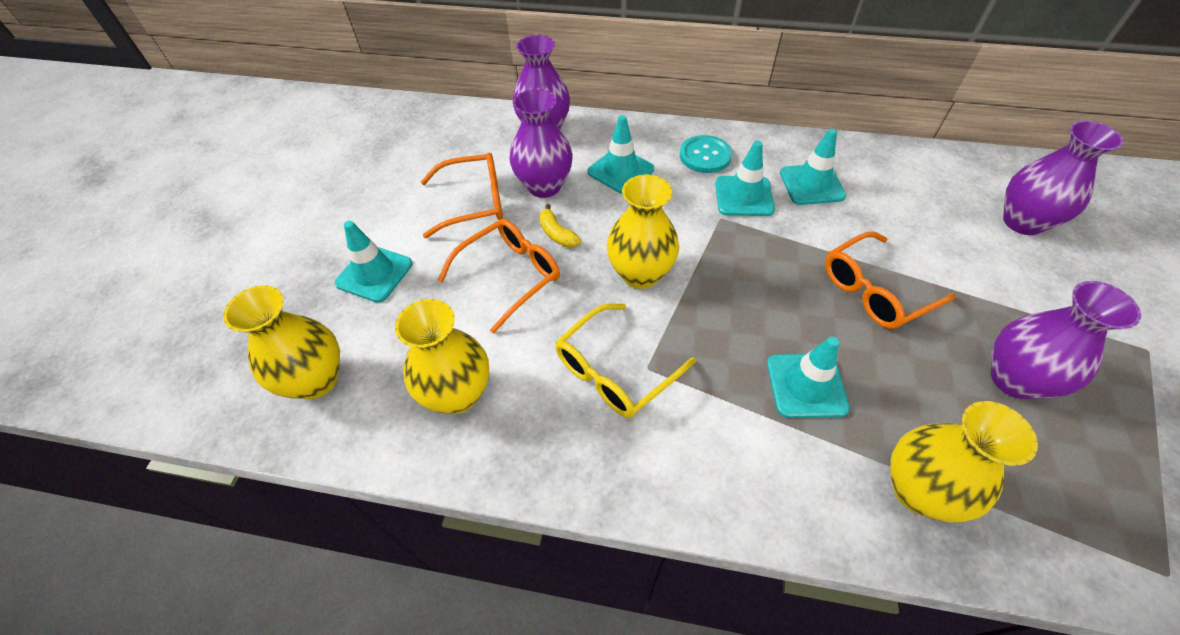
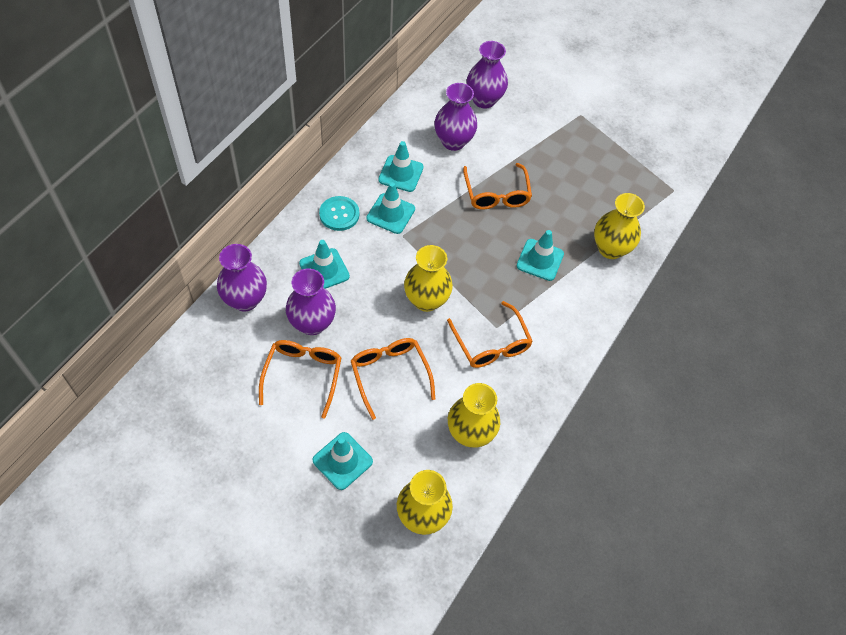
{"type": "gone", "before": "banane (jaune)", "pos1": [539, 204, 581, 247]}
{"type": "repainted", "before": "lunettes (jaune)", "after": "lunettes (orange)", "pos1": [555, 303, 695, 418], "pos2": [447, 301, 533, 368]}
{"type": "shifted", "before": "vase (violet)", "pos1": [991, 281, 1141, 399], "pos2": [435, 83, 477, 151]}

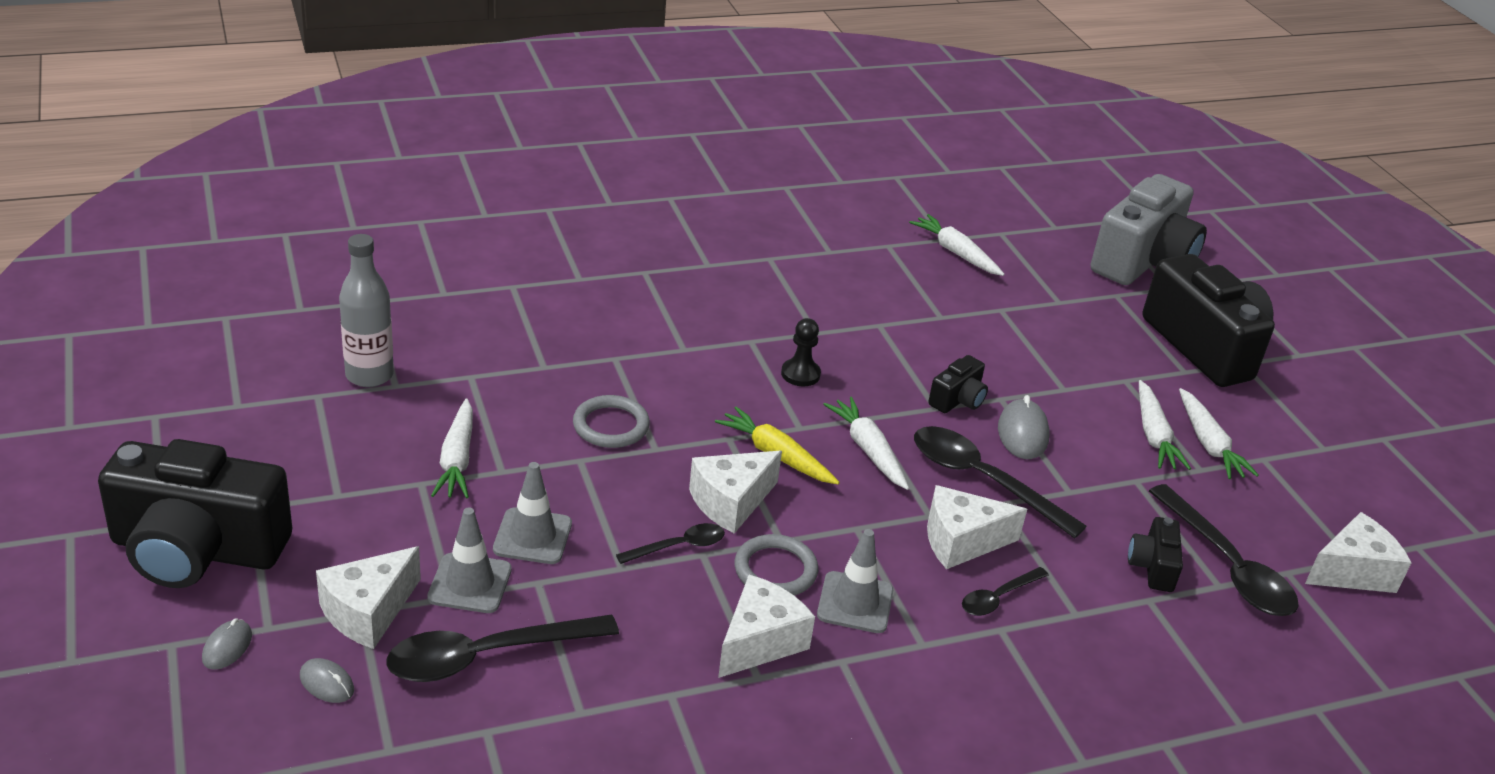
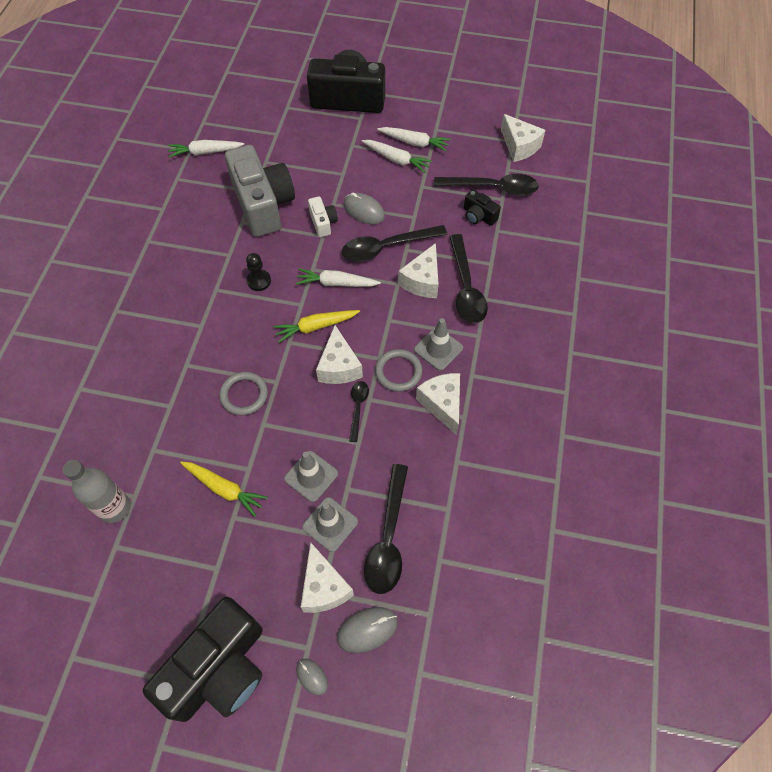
{"type": "scaled", "before": "souris (gris)", "pos1": [300, 658, 354, 703], "pos2": [337, 607, 398, 653], "scale": 1.64}
{"type": "repainted", "before": "carotte (blanc)", "after": "carotte (jaune)", "pos1": [431, 399, 473, 498], "pos2": [180, 461, 268, 517]}
{"type": "repainted", "before": "appareil photo (noir)", "after": "appareil photo (blanc)", "pos1": [928, 355, 988, 413], "pos2": [308, 196, 338, 237]}
{"type": "scaled", "before": "cuillère (noir)", "pos1": [962, 567, 1049, 616], "pos2": [449, 234, 488, 323], "scale": 1.87}
{"type": "shifted", "before": "appareil photo (gris)", "pos1": [1091, 174, 1207, 285], "pos2": [225, 145, 295, 237]}
{"type": "rotated", "before": "fromage (blanc)", "pos1": [1305, 512, 1412, 593], "pos2": [501, 114, 545, 162], "turn": 135}

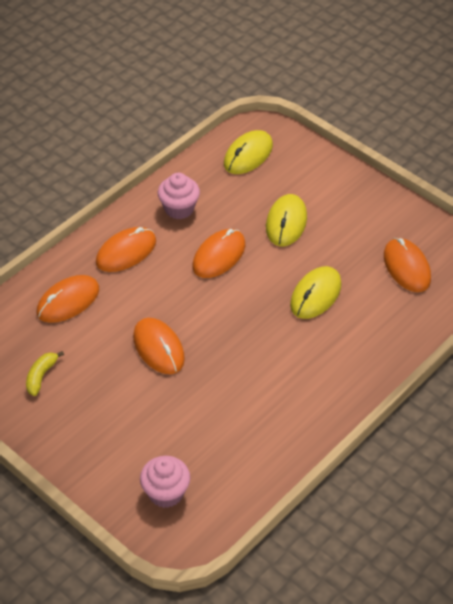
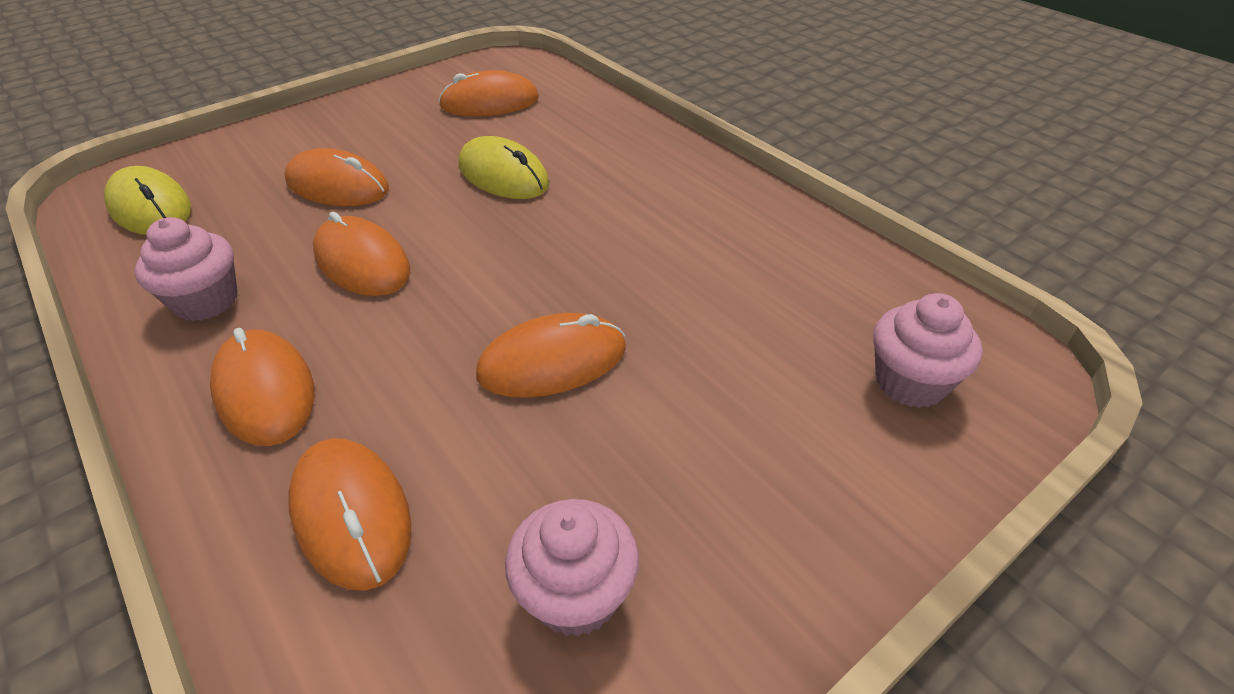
{"type": "swapped", "before": "banane (jaune)", "after": "muffin (rose)", "pos1": [26, 351, 64, 396], "pos2": [505, 499, 639, 637]}
{"type": "repainted", "before": "souris (jaune)", "after": "souris (orange)", "pos1": [266, 194, 307, 246], "pos2": [285, 148, 389, 206]}

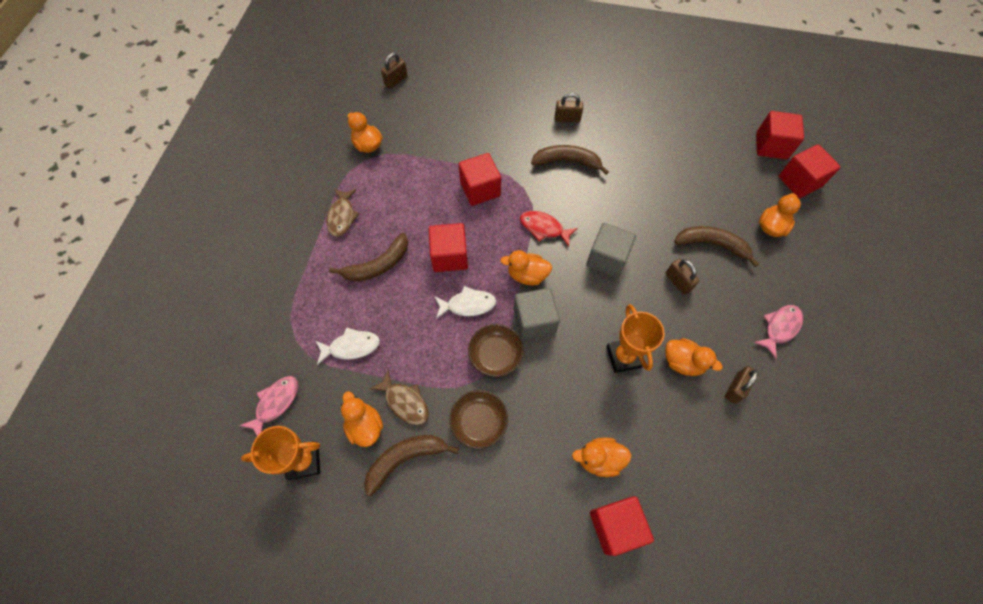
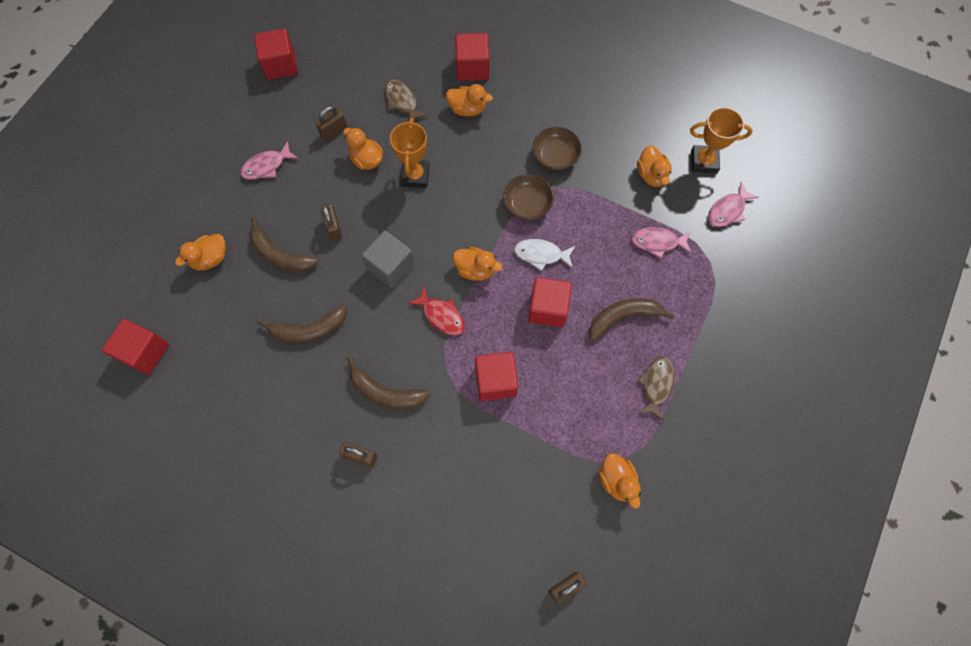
{"type": "repainted", "before": "poisson (blanc)", "after": "poisson (rose)", "pos1": [316, 327, 380, 365], "pos2": [631, 227, 691, 258]}
{"type": "shifted", "before": "banane (marron)", "pos1": [364, 435, 459, 496], "pos2": [258, 304, 347, 343]}
{"type": "shifted", "before": "poisson (marron)", "pos1": [369, 370, 429, 425], "pos2": [385, 80, 428, 120]}
{"type": "gone", "before": "cube (gris)", "pos1": [514, 288, 560, 340]}
{"type": "shifted", "before": "cube (rouge)", "pos1": [779, 145, 841, 198], "pos2": [254, 28, 298, 80]}

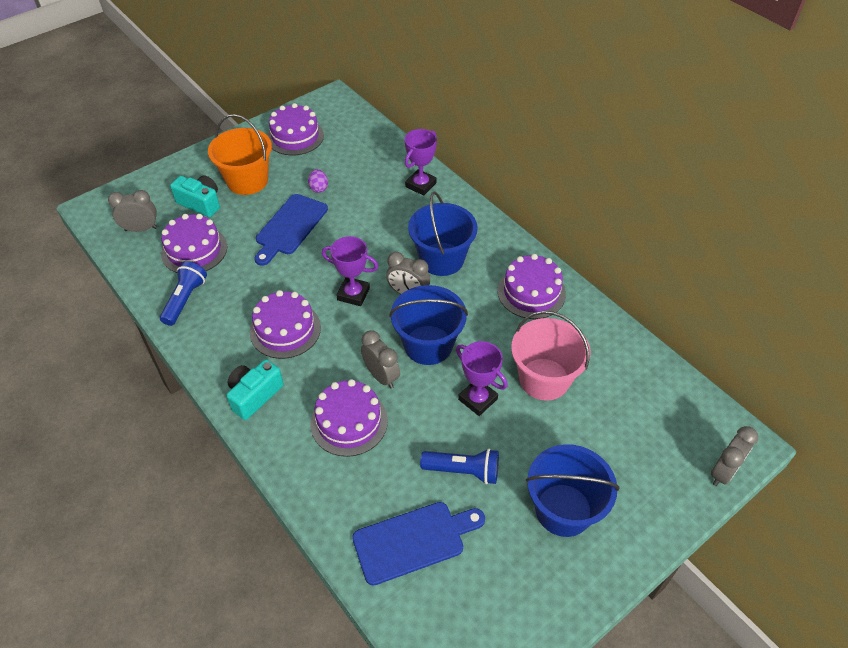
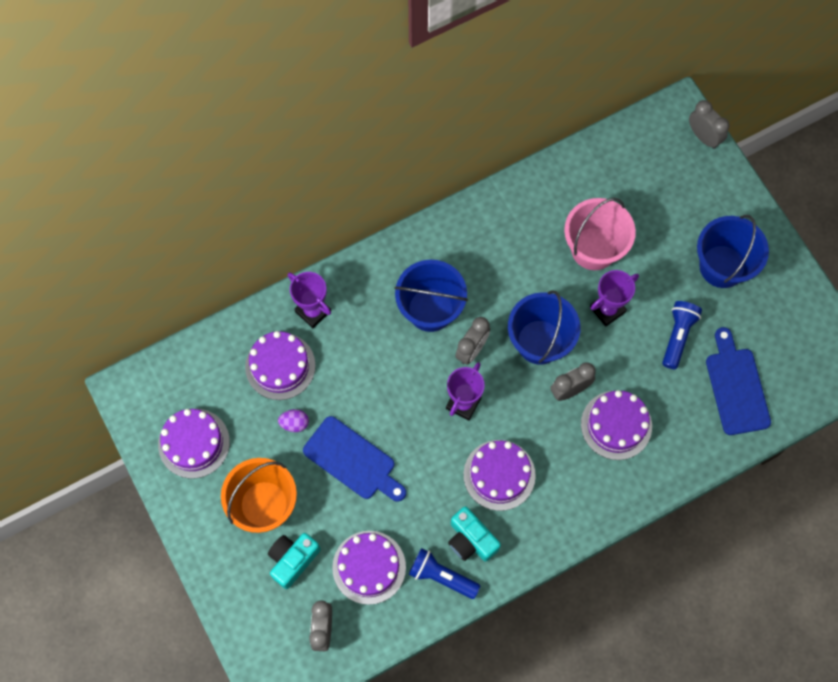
{"type": "shifted", "before": "appareil photo (turquoise)", "pos1": [226, 359, 284, 420], "pos2": [448, 506, 501, 562]}
{"type": "shifted", "before": "gâteau (violet)", "pos1": [498, 254, 566, 319], "pos2": [245, 331, 316, 400]}

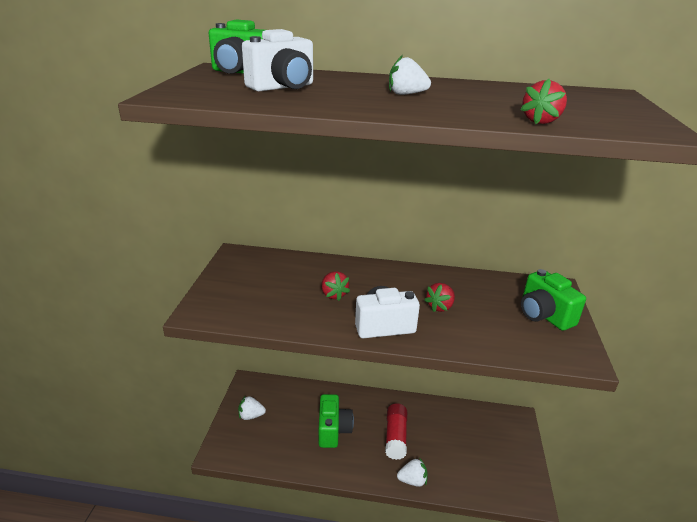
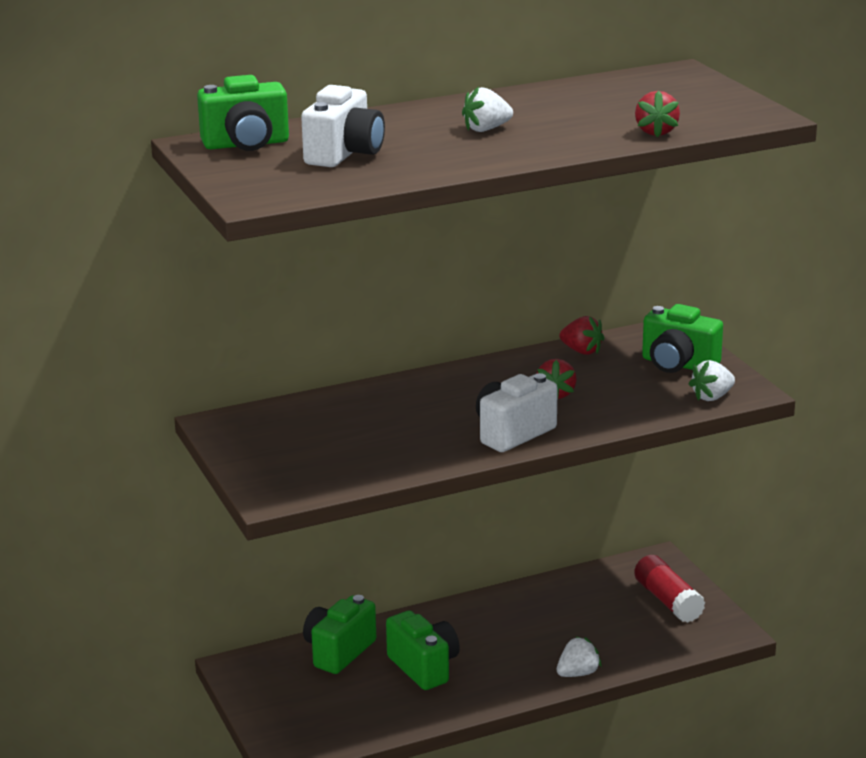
{"type": "shifted", "before": "fraise (blanc)", "pos1": [238, 396, 266, 420], "pos2": [689, 360, 735, 401]}
{"type": "shifted", "before": "fraise (rouge)", "pos1": [322, 271, 350, 301], "pos2": [559, 316, 604, 355]}
{"type": "shifted", "before": "bâton de colle (rouge)", "pos1": [385, 403, 407, 460], "pos2": [634, 555, 705, 623]}
{"type": "new", "after": "appareil photo (vert)", "pos2": [303, 595, 376, 674]}

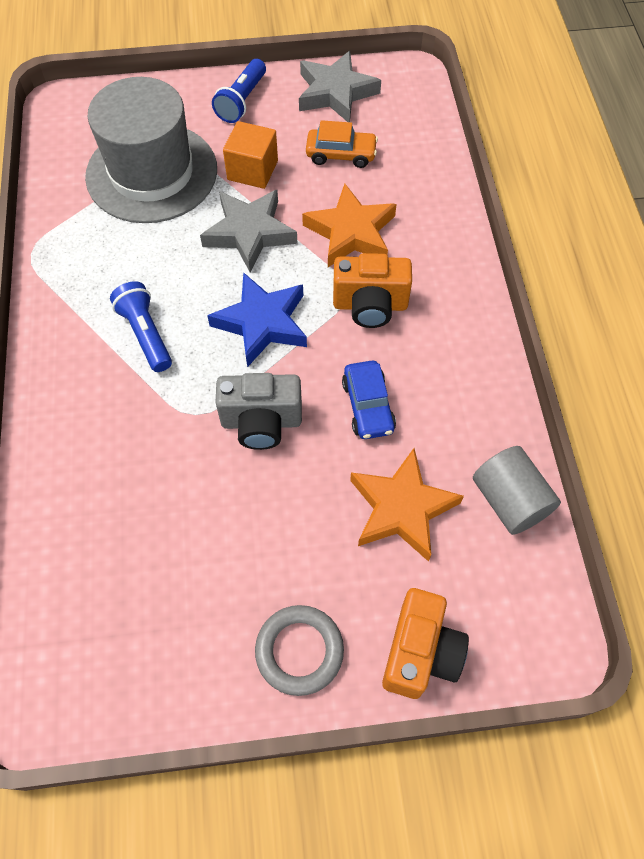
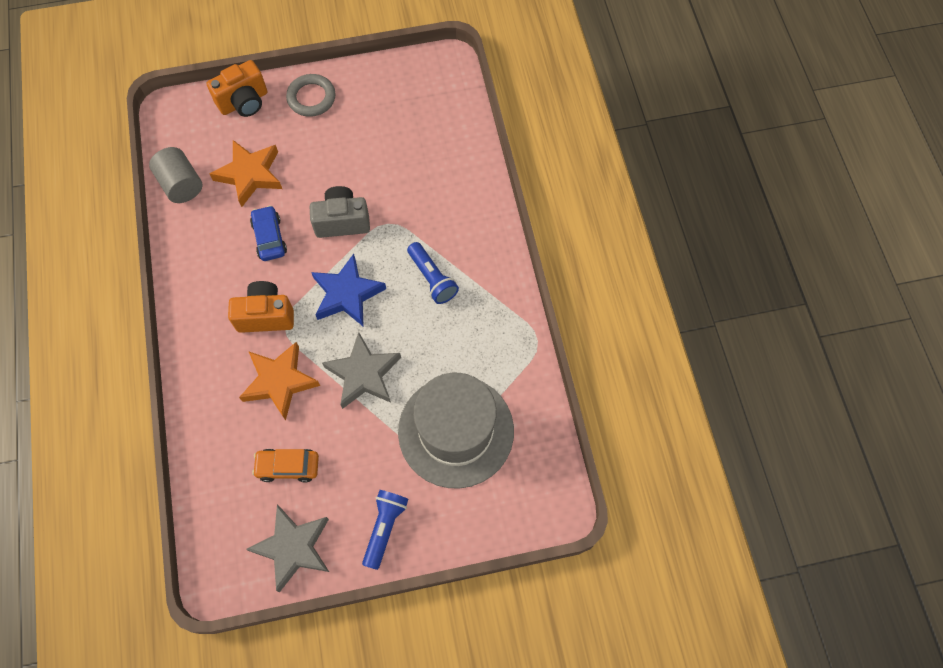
{"type": "gone", "before": "cube (orange)", "pos1": [223, 121, 278, 189]}
{"type": "rotated", "before": "appareil photo (orange)", "pos1": [382, 588, 469, 699], "pos2": [207, 60, 267, 117], "turn": -135}

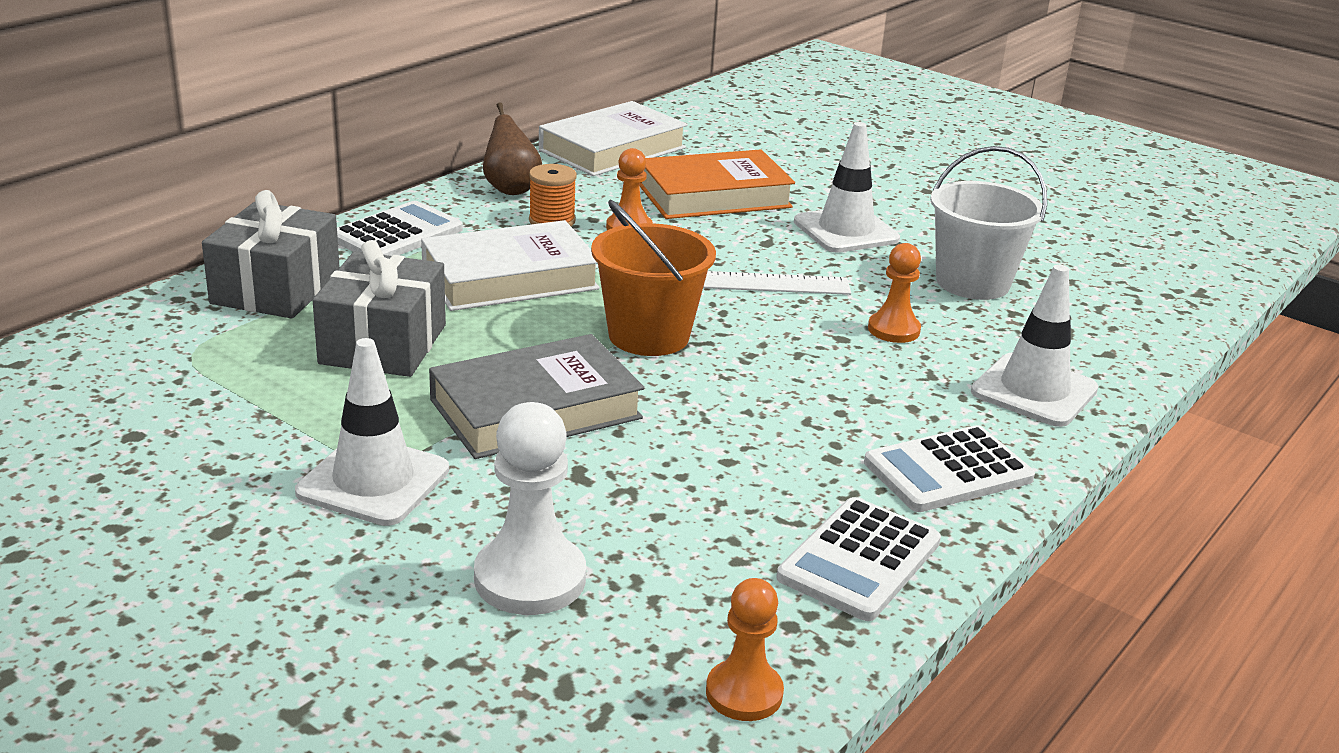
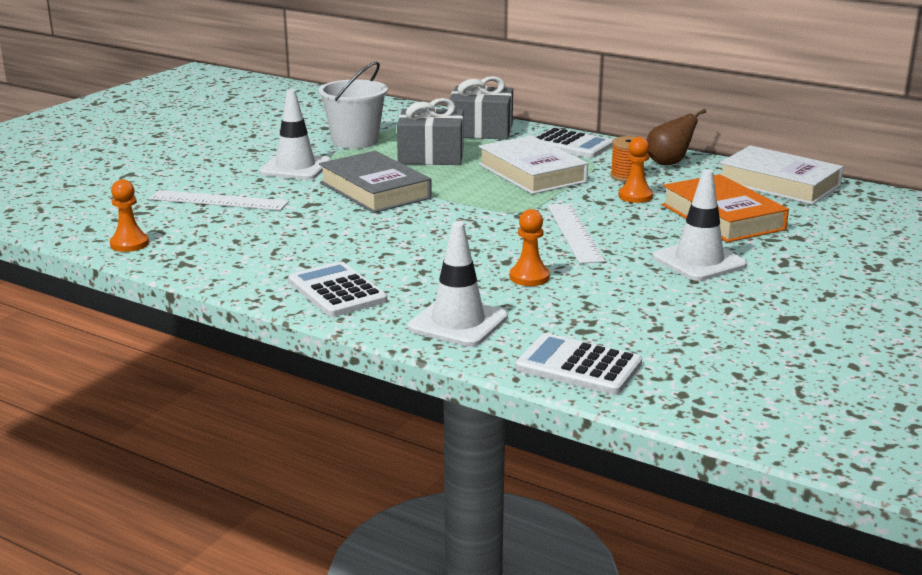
{"type": "swapped", "before": "pion (blanc)", "after": "règle (blanc)", "pos1": [474, 402, 586, 615], "pos2": [149, 190, 289, 210]}
{"type": "gone", "before": "seau (orange)", "pos1": [591, 200, 716, 356]}
{"type": "shifted", "before": "calculatrice (blanc)", "pos1": [777, 497, 941, 621], "pos2": [515, 333, 642, 395]}
{"type": "shifted", "before": "seau (blanc)", "pos1": [930, 146, 1047, 300], "pos2": [318, 61, 388, 149]}

